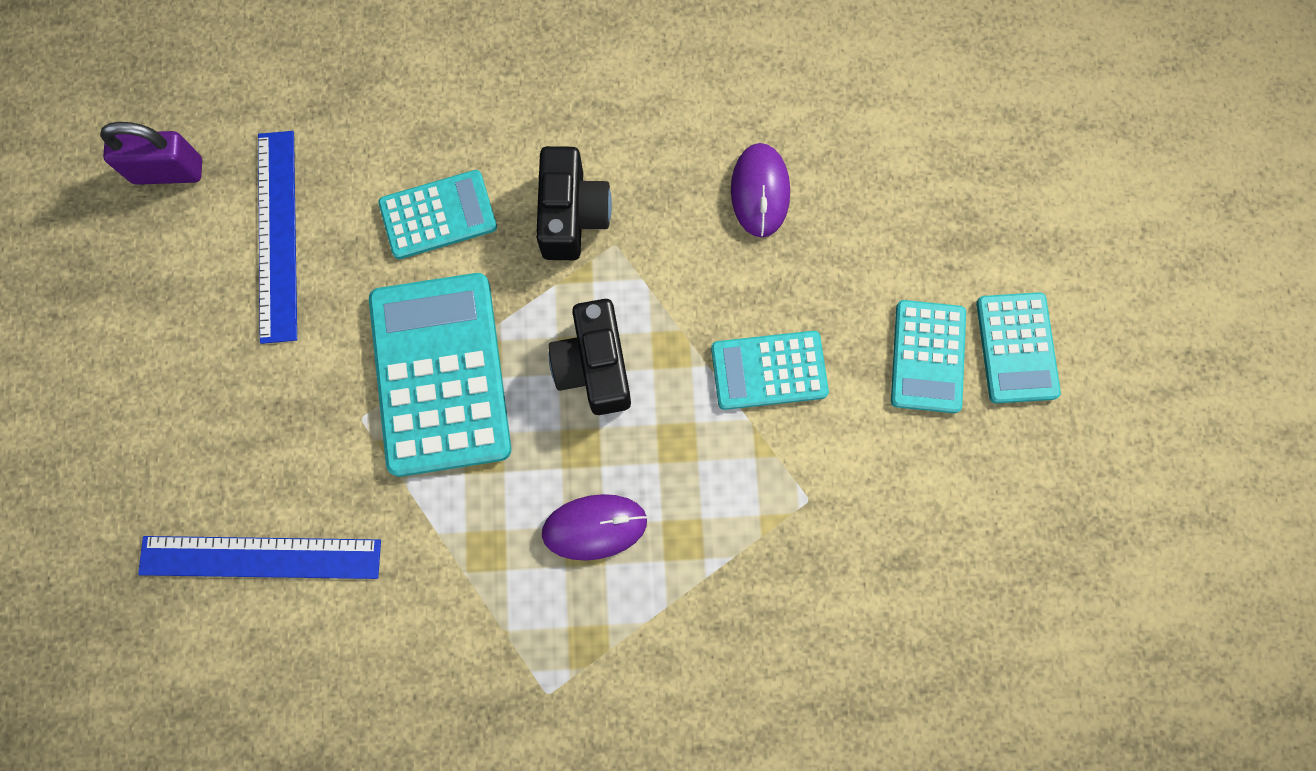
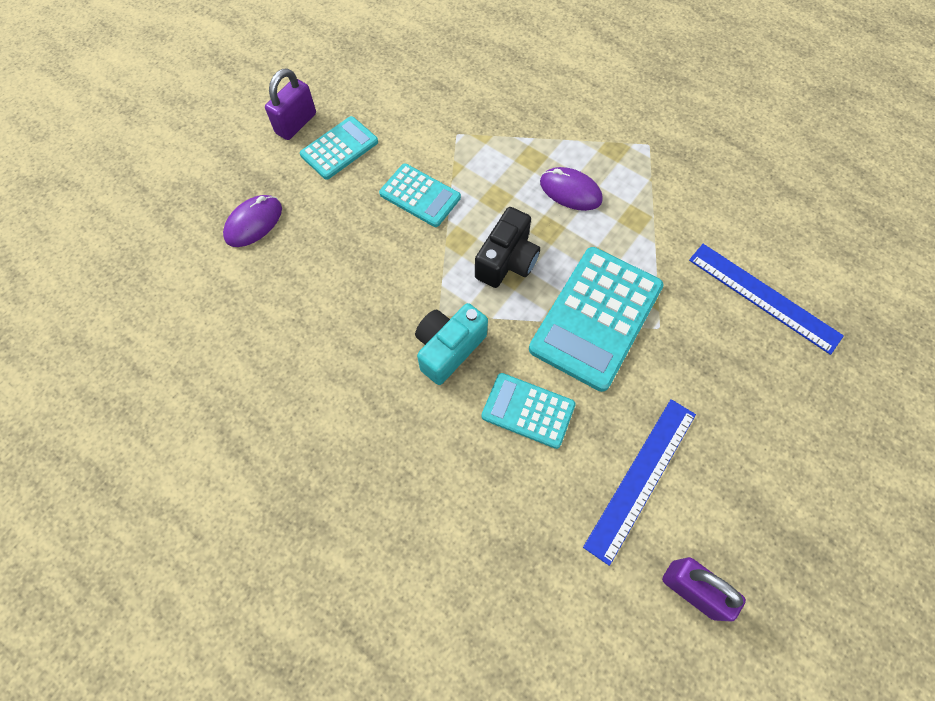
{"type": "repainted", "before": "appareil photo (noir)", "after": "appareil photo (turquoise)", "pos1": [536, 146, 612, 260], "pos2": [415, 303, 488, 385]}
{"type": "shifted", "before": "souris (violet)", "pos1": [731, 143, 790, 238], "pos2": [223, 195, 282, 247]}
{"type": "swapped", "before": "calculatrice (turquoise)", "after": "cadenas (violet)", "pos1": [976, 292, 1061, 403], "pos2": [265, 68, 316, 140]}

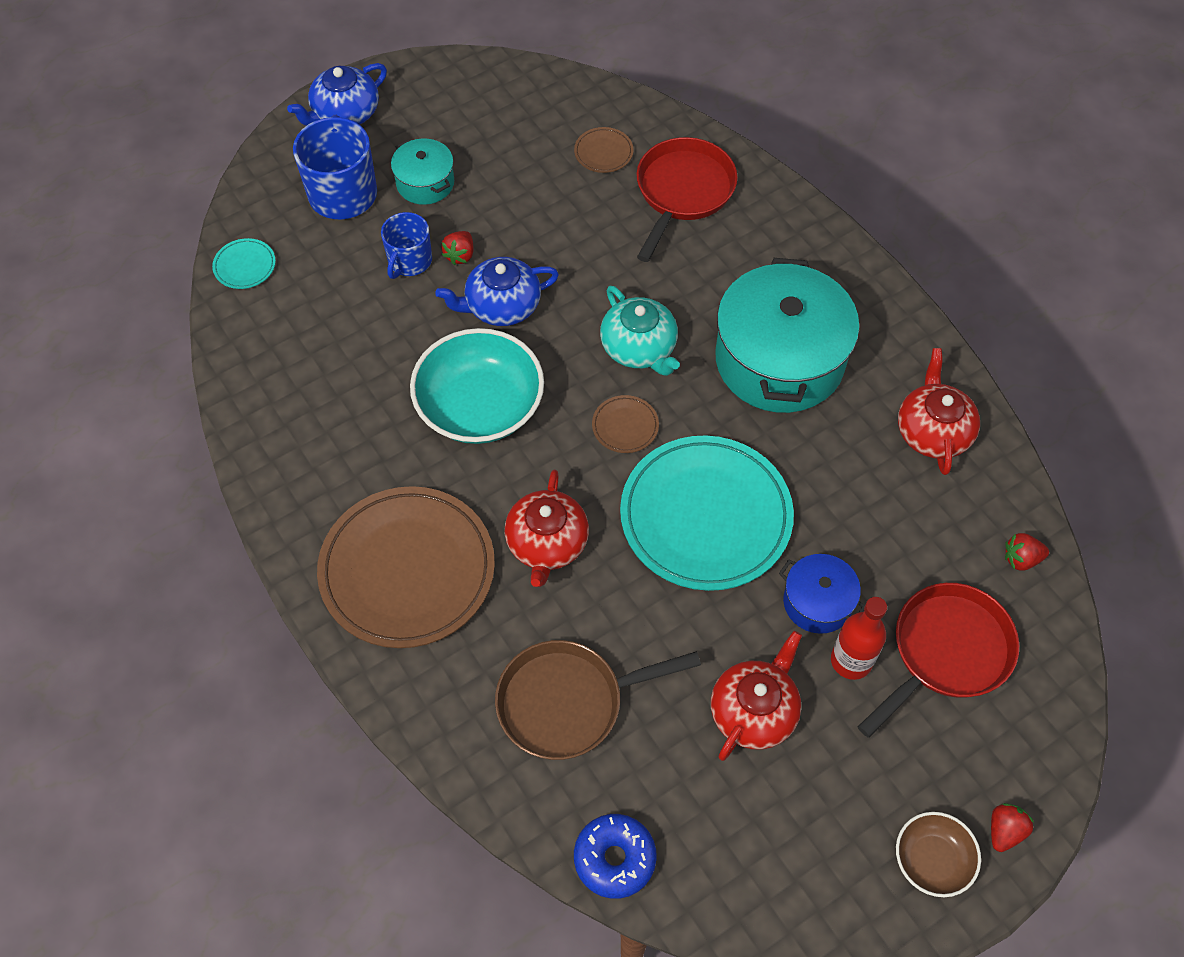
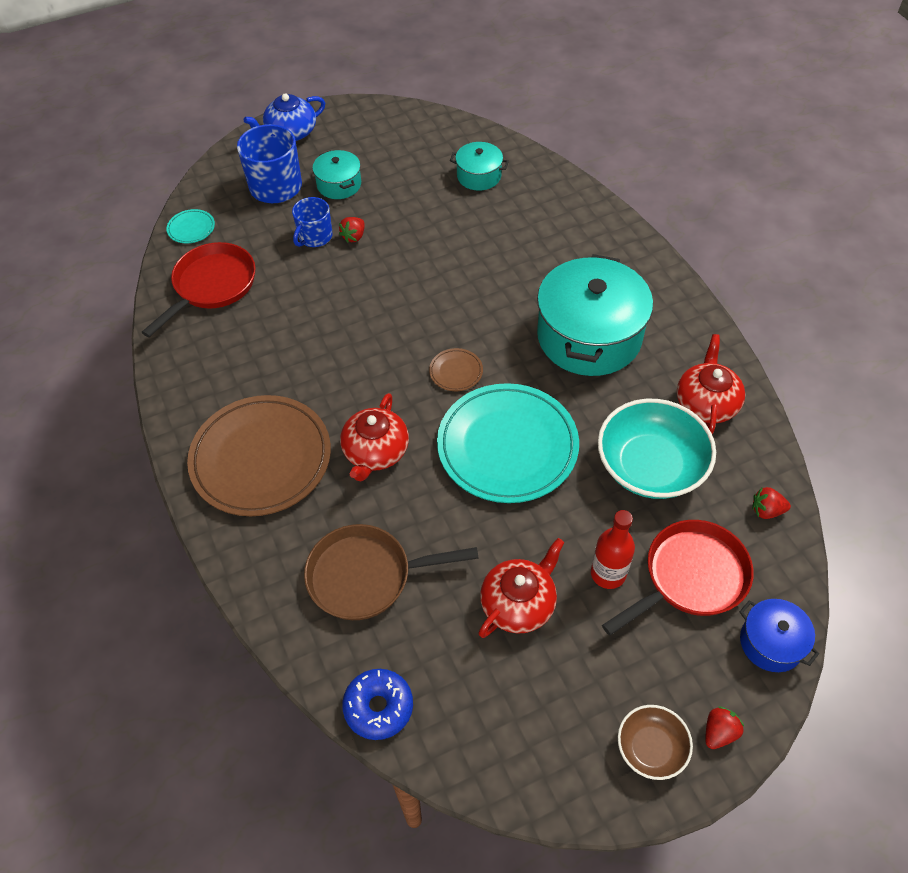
{"type": "shifted", "before": "bol (turquoise)", "pos1": [410, 328, 544, 444], "pos2": [598, 399, 716, 499]}
{"type": "gone", "before": "théière (bleu)", "pos1": [435, 257, 559, 326]}
{"type": "swapped", "before": "assiette (marron)", "after": "marmite (turquoise)", "pos1": [574, 127, 634, 173], "pos2": [450, 142, 509, 191]}
{"type": "gone", "before": "théière (turquoise)", "pos1": [600, 285, 680, 376]}
{"type": "shifted", "before": "poêle (rouge)", "pos1": [637, 137, 738, 262], "pos2": [142, 242, 256, 337]}
{"type": "shifted", "before": "marmite (bleu)", "pos1": [779, 554, 865, 634], "pos2": [739, 599, 819, 672]}

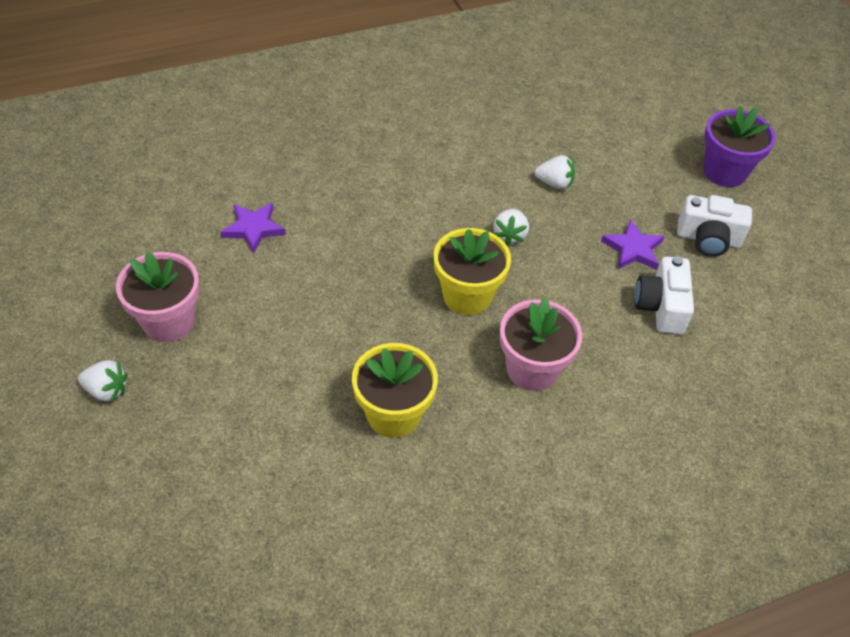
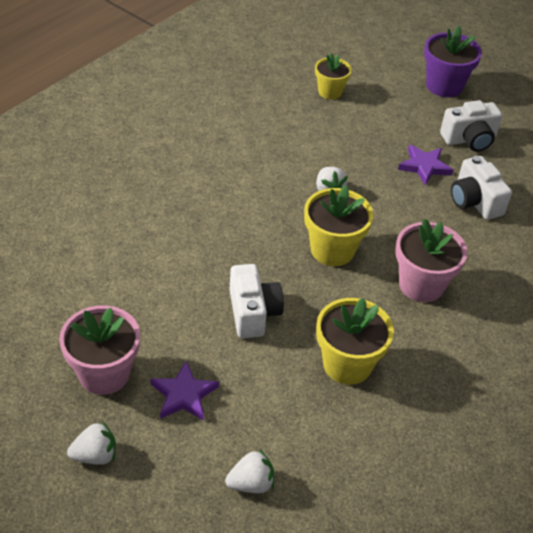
{"type": "shifted", "before": "étoile (violet)", "pos1": [221, 202, 286, 253], "pos2": [150, 360, 219, 421]}
{"type": "shifted", "before": "fraise (blanc)", "pos1": [535, 155, 575, 190], "pos2": [225, 449, 274, 493]}
{"type": "new", "after": "appareil photo (blanc)", "pos2": [230, 264, 284, 338]}
{"type": "new", "after": "pot de fleurs (jaune)", "pos2": [315, 53, 352, 100]}

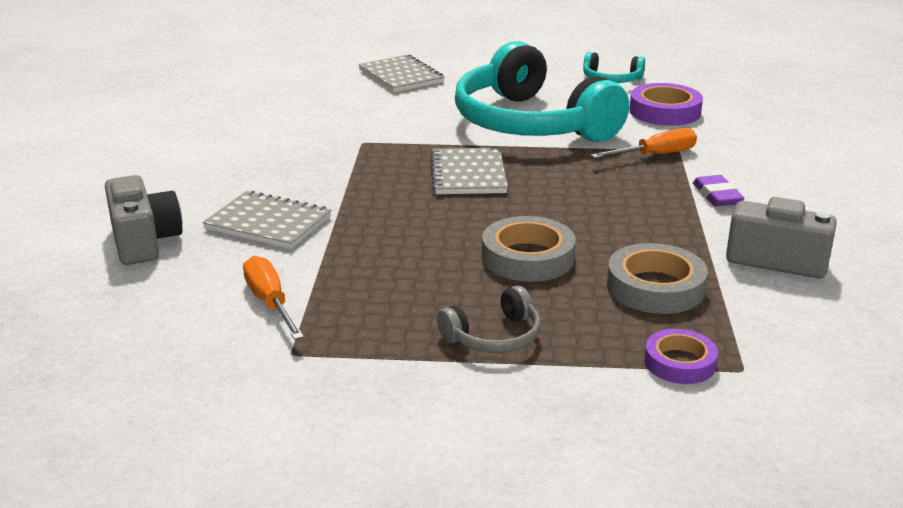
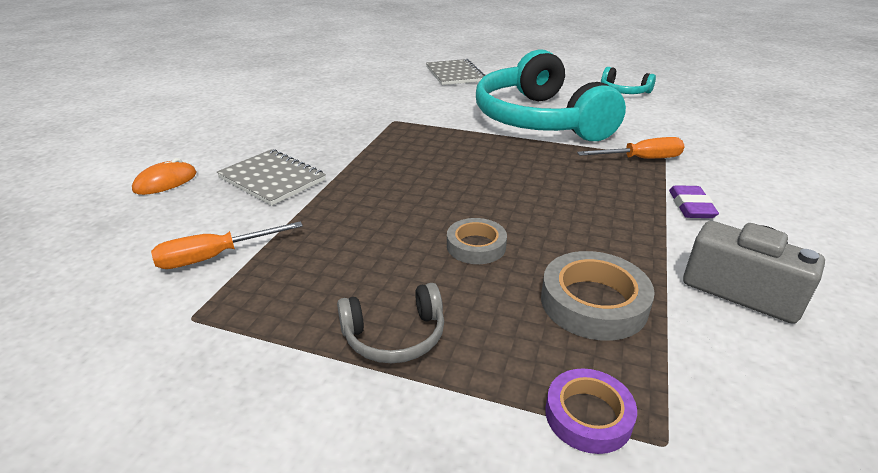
{"type": "swapped", "before": "appareil photo (gris)", "after": "souris (orange)", "pos1": [105, 175, 182, 265], "pos2": [132, 158, 197, 195]}
{"type": "rotated", "before": "tournevis (orange)", "pos1": [243, 256, 304, 340], "pos2": [151, 221, 303, 269], "turn": -105}
{"type": "gone", "before": "carnet (gris)", "pos1": [430, 148, 508, 194]}
{"type": "scaled", "before": "ruban adhésif (gris)", "pos1": [482, 216, 576, 282], "pos2": [447, 218, 507, 264], "scale": 0.65}
{"type": "gone", "before": "ruban adhésif (violet)", "pos1": [629, 83, 703, 126]}

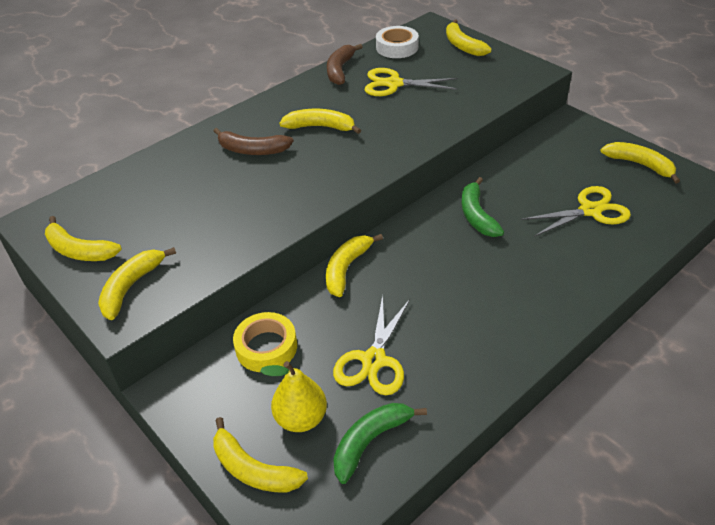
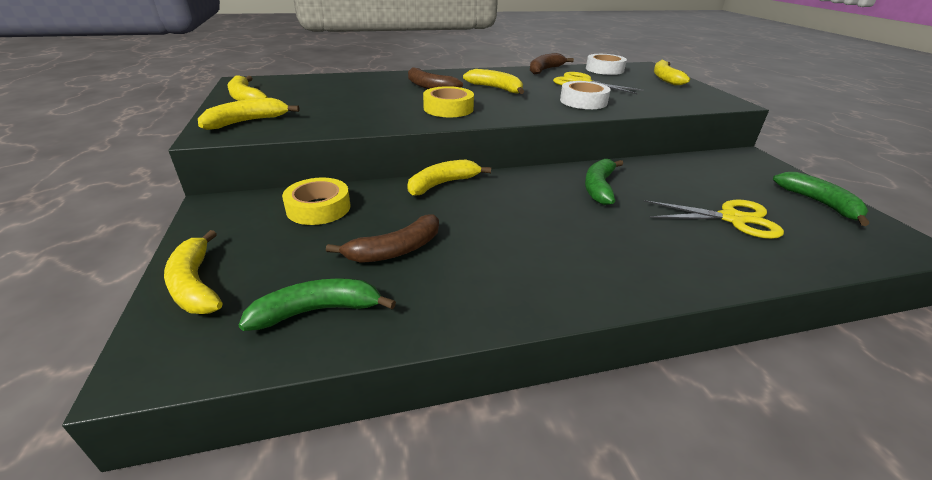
{"type": "gone", "before": "poire (jaune)", "pos1": [260, 361, 327, 432]}
{"type": "swapped", "before": "ciseaux (jaune)", "after": "banane (marron)", "pos1": [333, 295, 410, 395], "pos2": [326, 214, 439, 263]}
{"type": "repainted", "before": "banane (jaune)", "after": "banane (vert)", "pos1": [600, 142, 680, 184], "pos2": [773, 172, 869, 226]}
{"type": "new", "after": "ruban adhésif (jaune)", "pos2": [423, 86, 474, 117]}
{"type": "new", "after": "ruban adhésif (blanc)", "pos2": [560, 81, 611, 109]}

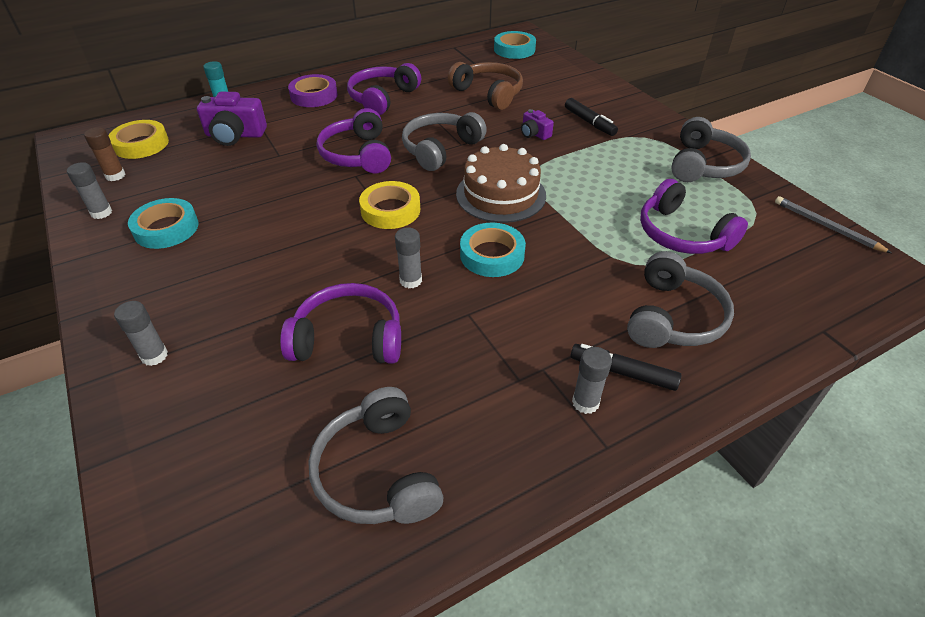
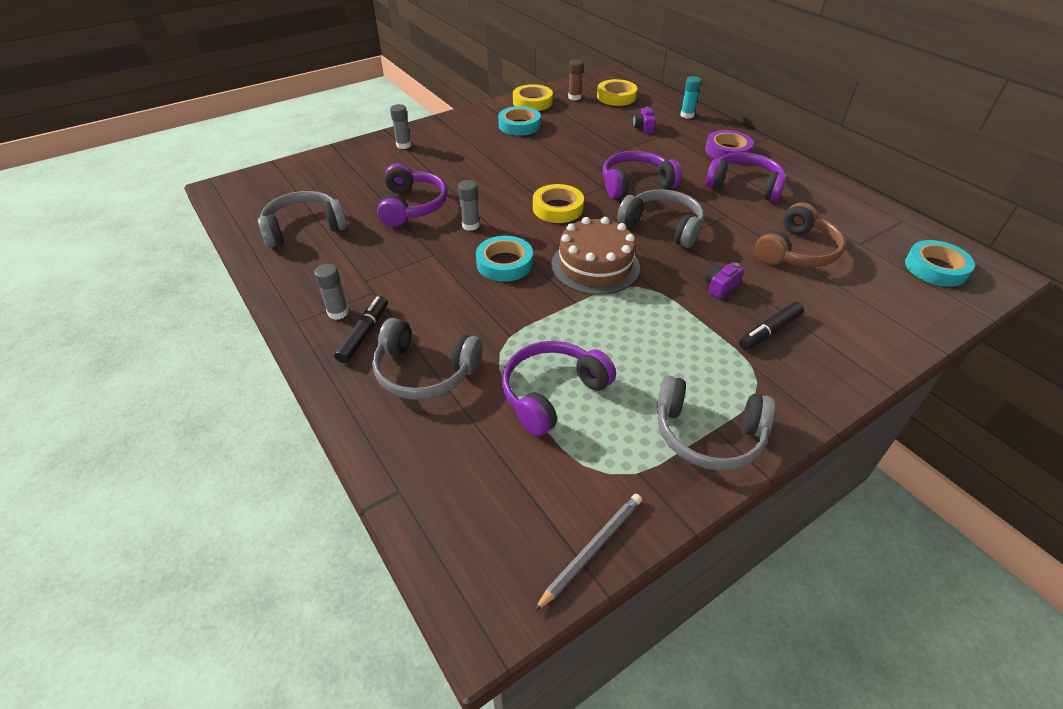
{"type": "swapped", "before": "bâton de colle (gris)", "after": "ruban adhésif (jaune)", "pos1": [67, 162, 112, 219], "pos2": [513, 84, 553, 111]}
{"type": "scaled", "before": "appareil photo (violet)", "pos1": [197, 92, 267, 146], "pos2": [633, 106, 656, 133], "scale": 0.55}

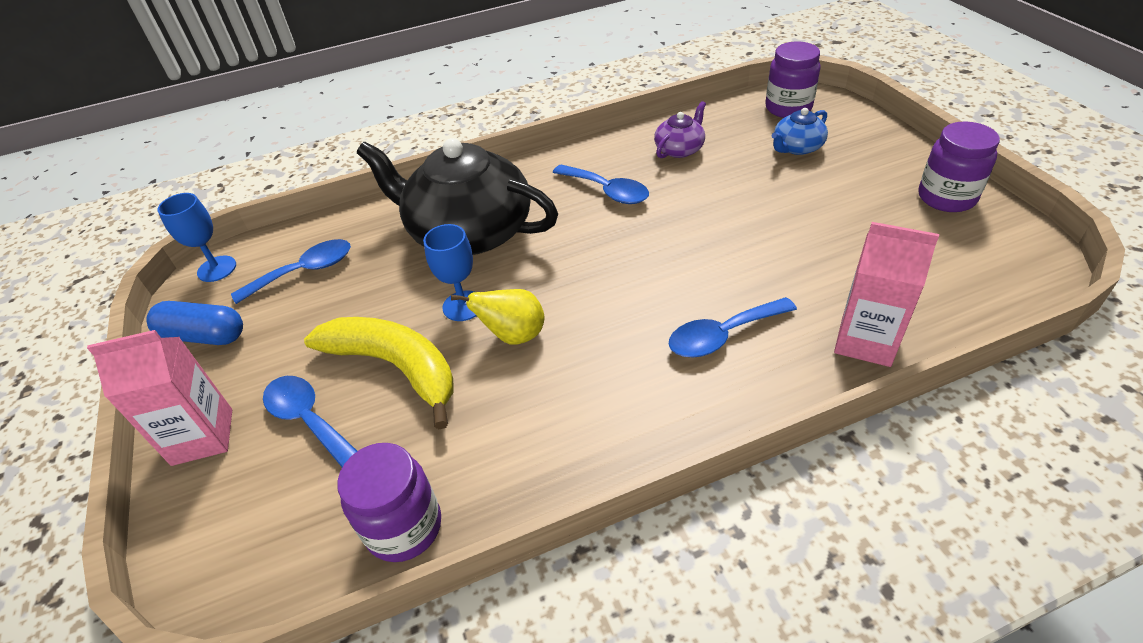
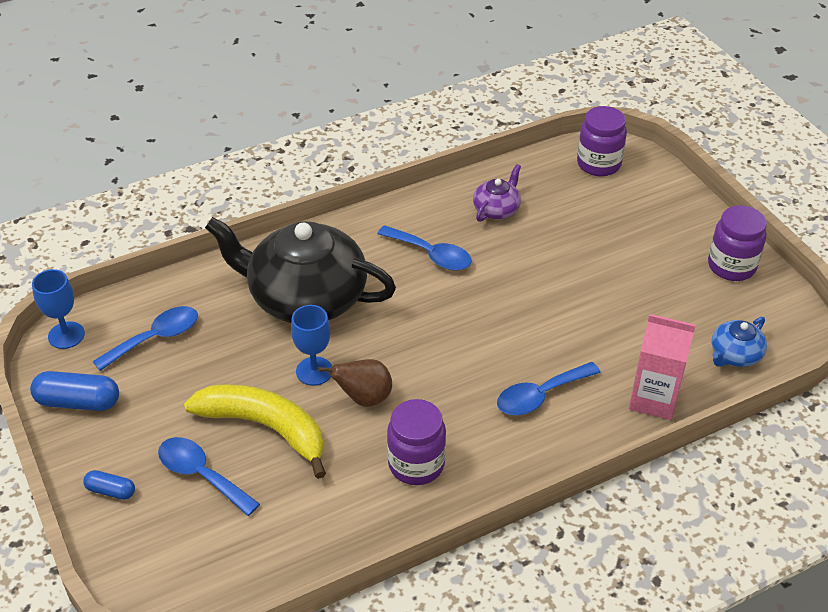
{"type": "swapped", "before": "brique de lait (rose)", "after": "gélule (bleu)", "pos1": [87, 330, 232, 466], "pos2": [83, 470, 135, 500]}
{"type": "shifted", "before": "bocal (violet)", "pos1": [337, 443, 441, 562], "pos2": [387, 399, 446, 485]}
{"type": "repainted", "before": "poire (jaune)", "after": "poire (marron)", "pos1": [451, 289, 544, 345], "pos2": [318, 359, 392, 407]}
{"type": "shifted", "before": "théière (bleu)", "pos1": [772, 108, 828, 155], "pos2": [712, 317, 767, 367]}

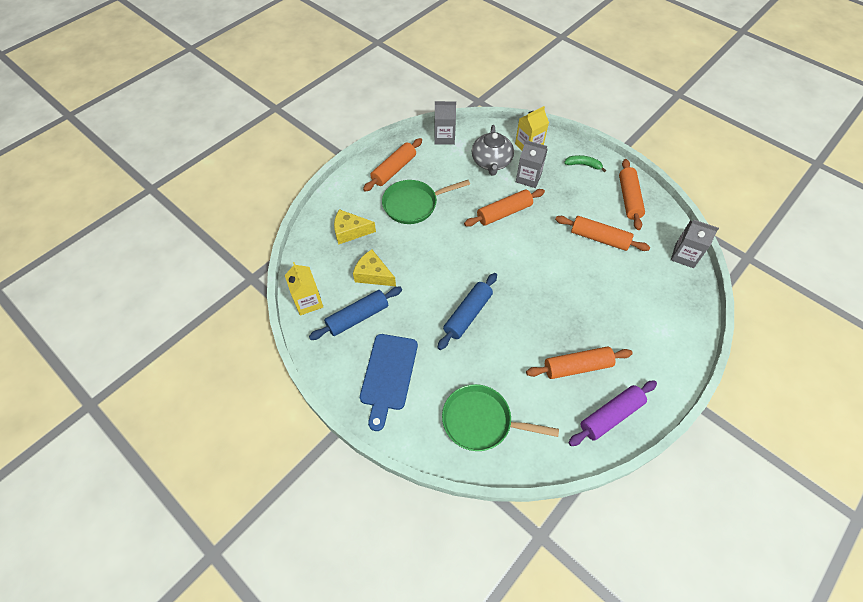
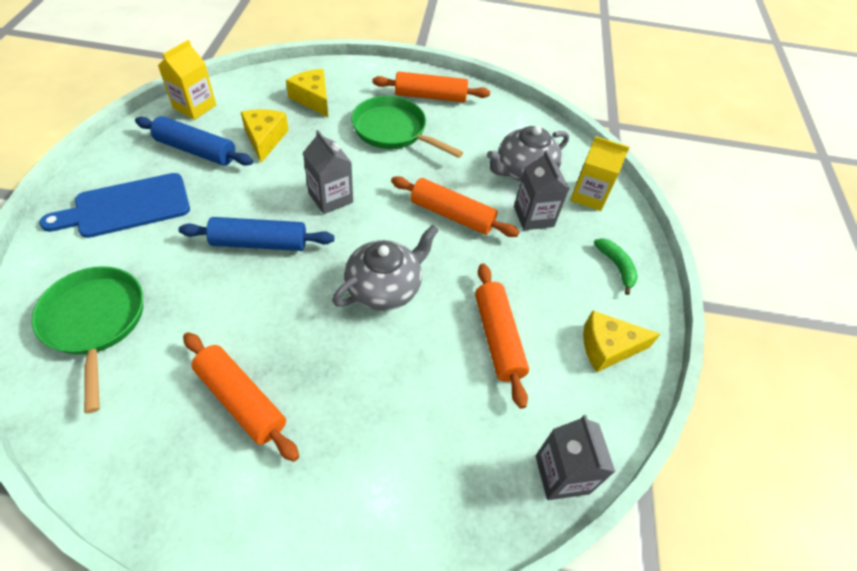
{"type": "shifted", "before": "brique de lait (gris)", "pos1": [434, 101, 456, 145], "pos2": [303, 130, 353, 214]}
{"type": "gone", "before": "rouleau à pâtisserie (violet)", "pos1": [568, 380, 657, 446]}
{"type": "swapped", "before": "rouleau à pâtisserie (orange)", "after": "fromage (jaune)", "pos1": [619, 159, 645, 230], "pos2": [583, 311, 660, 373]}
{"type": "new", "after": "théière (gris)", "pos2": [332, 225, 439, 311]}

